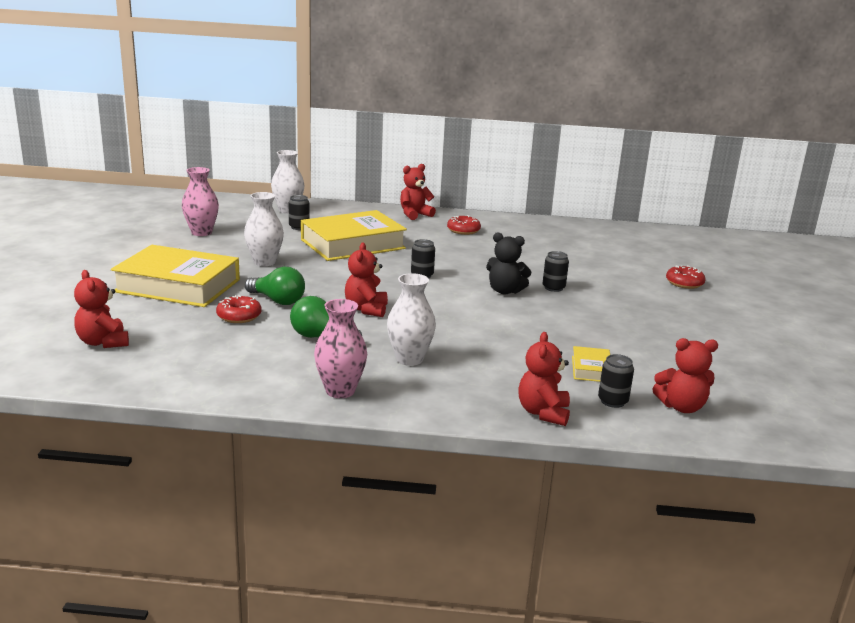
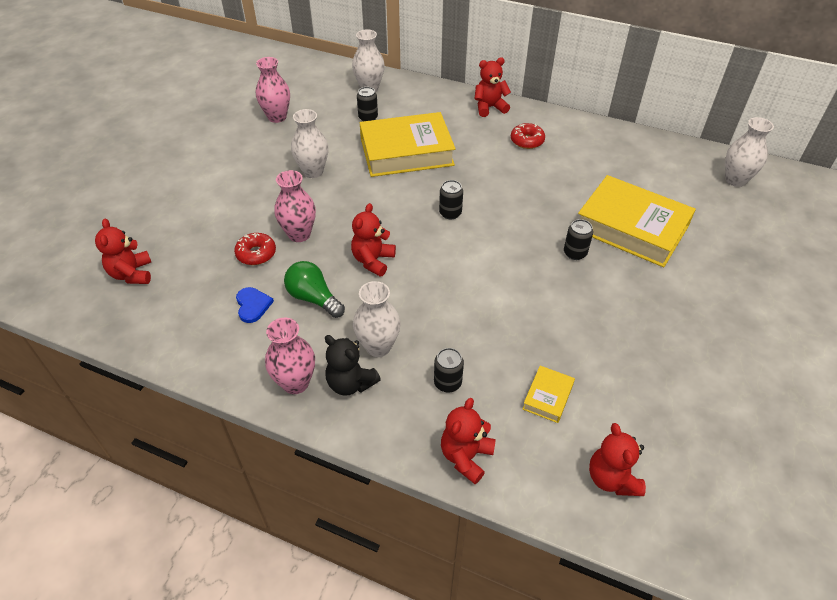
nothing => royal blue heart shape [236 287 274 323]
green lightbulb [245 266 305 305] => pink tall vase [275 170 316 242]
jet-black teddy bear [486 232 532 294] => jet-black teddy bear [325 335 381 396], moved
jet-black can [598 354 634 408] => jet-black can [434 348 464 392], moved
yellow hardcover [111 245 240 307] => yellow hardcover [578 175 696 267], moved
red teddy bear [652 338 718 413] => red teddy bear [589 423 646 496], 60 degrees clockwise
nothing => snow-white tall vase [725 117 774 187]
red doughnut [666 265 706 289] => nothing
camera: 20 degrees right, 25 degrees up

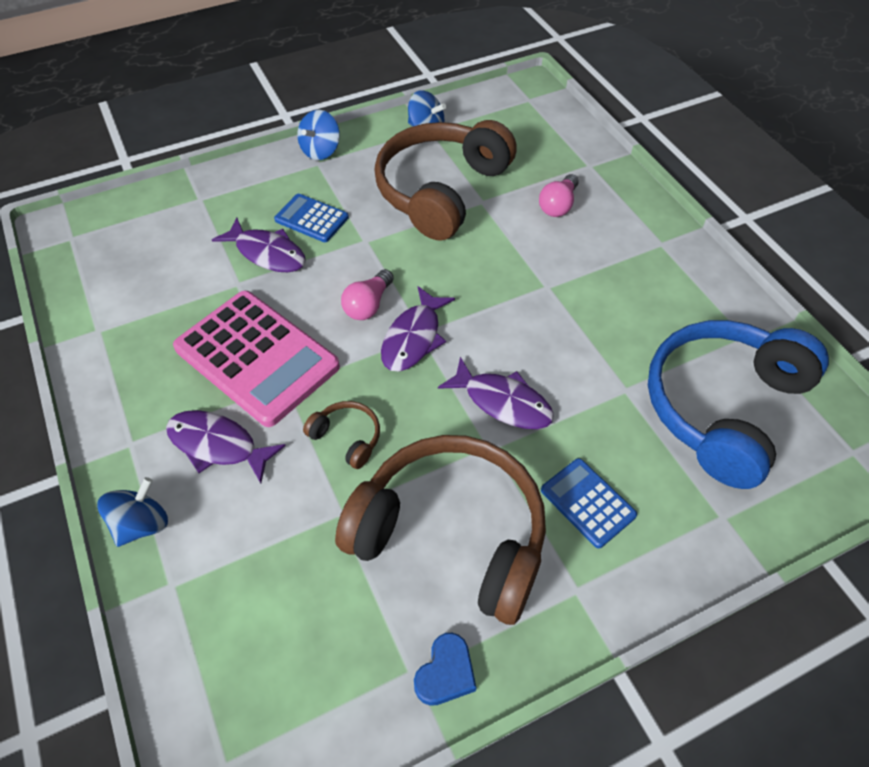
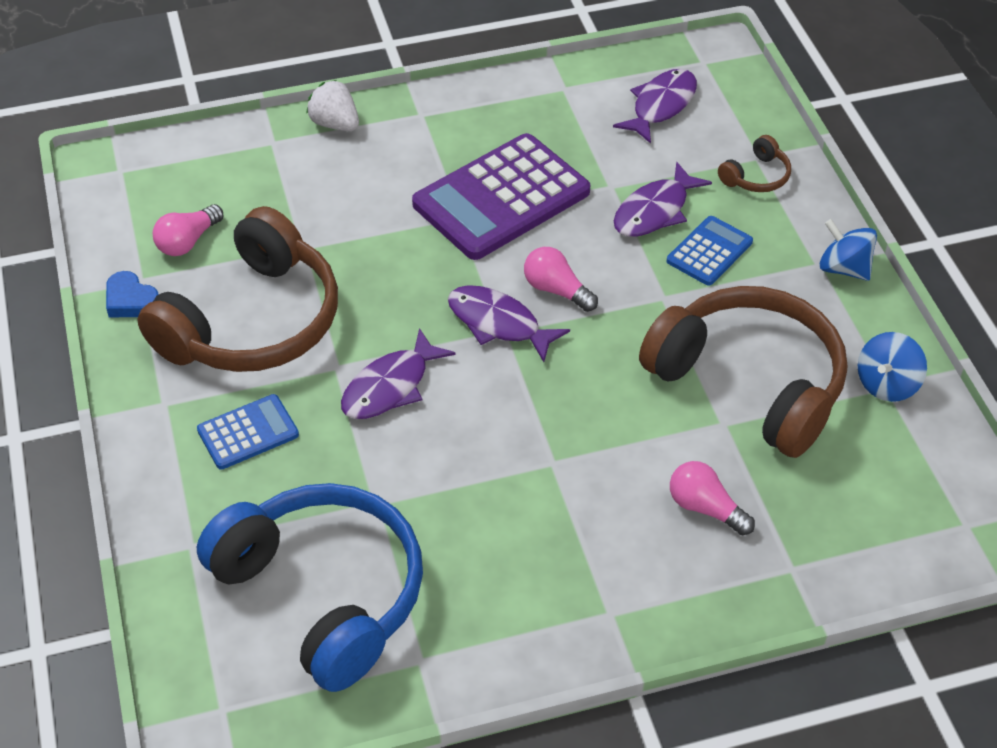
nothing => pink lightbulb [153 204 224 256]
royal blue toy top [97 477 168 547] => snow-white berry [306 80 359 131]
pink adding machine [173 291 340 427] => violet adding machine [412 133 590 260]
violet toy fish [166 410 285 483] => violet toy fish [613 69 697 144], moved
dark brown headphones [303 401 380 469] => dark brown headphones [718 135 791 192], moved
camera: 100 degrees right, 5 degrees down

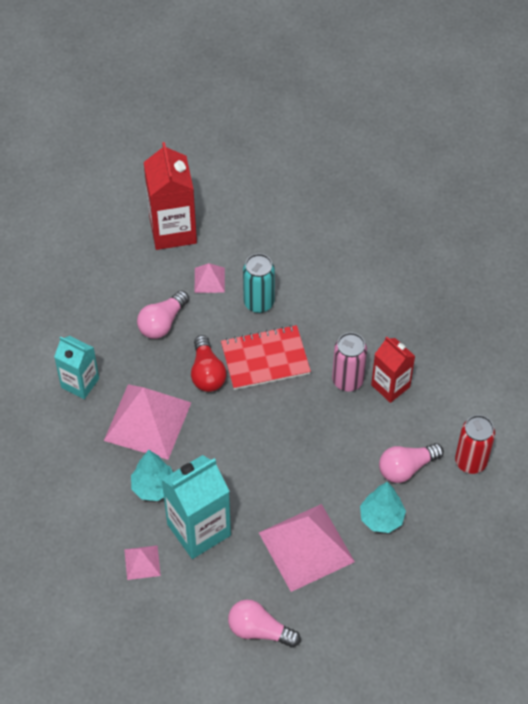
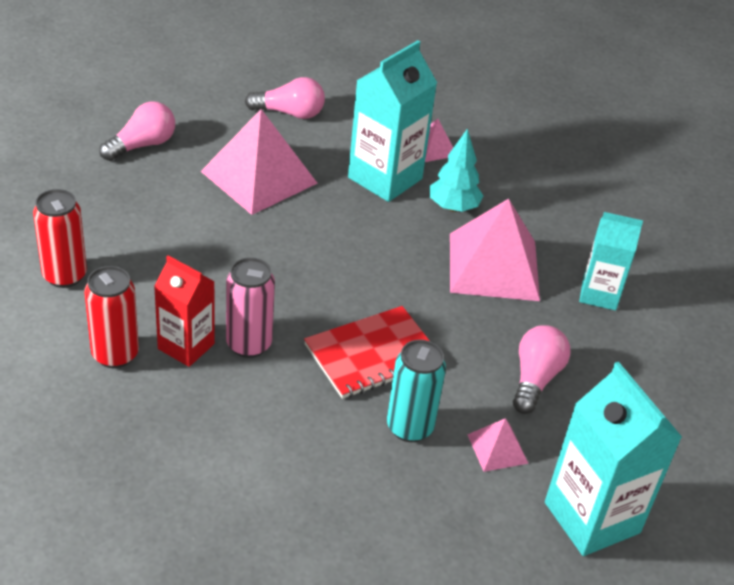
nothing => red can [84 266 139 368]
pink lightbulb [379 443 444 483] => pink lightbulb [99 101 175 161], moved
red juice carton [144 142 197 250] => teal juice carton [545 361 682 556]
red lightbulb [191 335 227 392] => nothing
teal toy tree [360 482 406 533] => nothing
camera: 160 degrees right, 15 degrees down

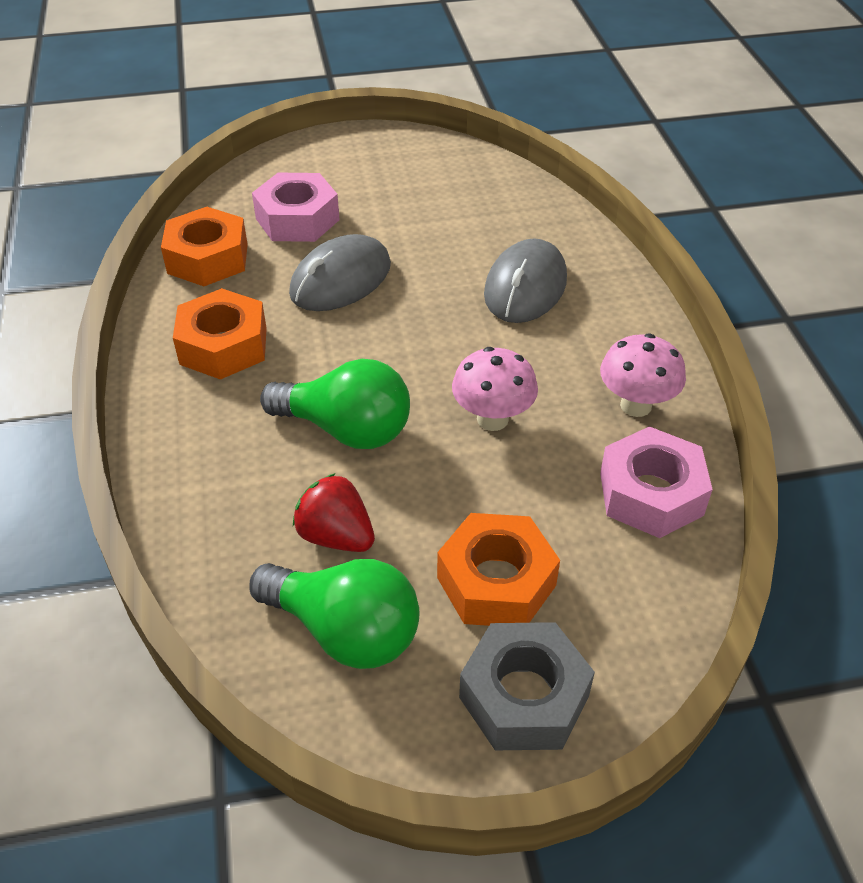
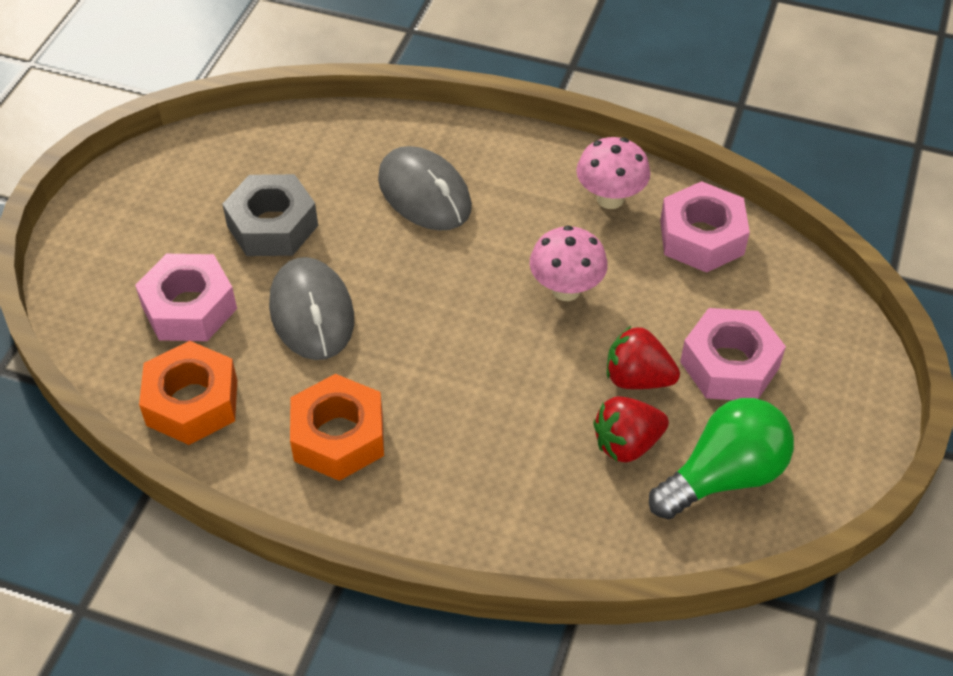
grey hex nut [459 622 595 750] => grey hex nut [222 174 318 256], moved
nothing => red berry [607 326 680 389]
orange-coloured hex nut [437 513 560 626] => pink hex nut [680 308 786 400]
green lightbulb [260 359 410 449] => nothing
camera: 60 degrees left, 5 degrees up

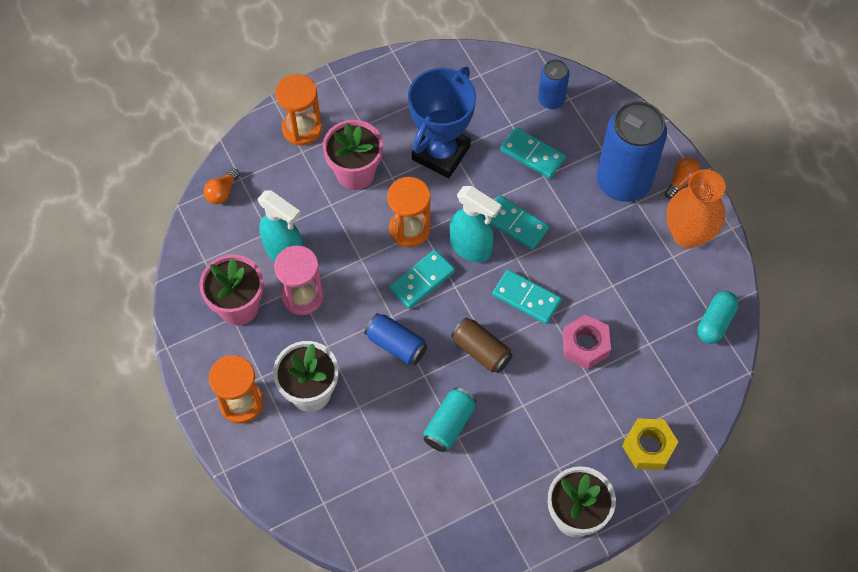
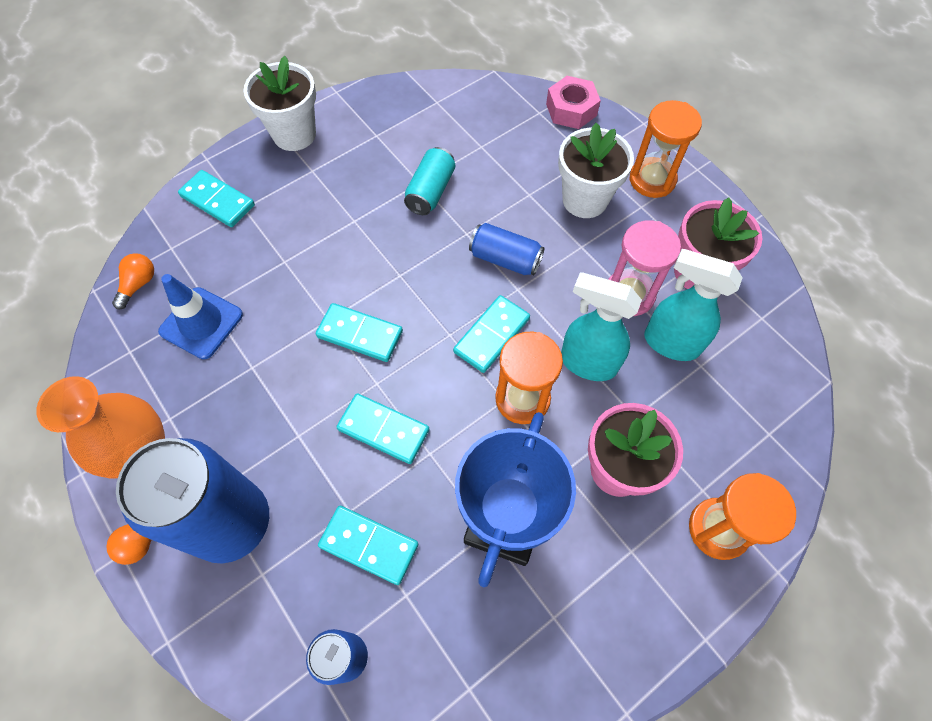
orange-coloured lightbulb [204 169 240 204] => orange-coloured lightbulb [112 253 154 309], moved
nothing => royal blue traffic cone [158 274 243 359]
yellow hex nut [622 418 678 470] => teal domino piece [178 170 255 227]
pink hex nut [562 314 611 369] => pink hex nut [546 76 601 129], moved
teal sprayer [449 186 502 262] => teal sprayer [561 272 642 381], moved
dark brown can [451 317 513 373] => nothing
teal pill [697 291 739 344] => nothing
camera: 170 degrees right, 0 degrees up

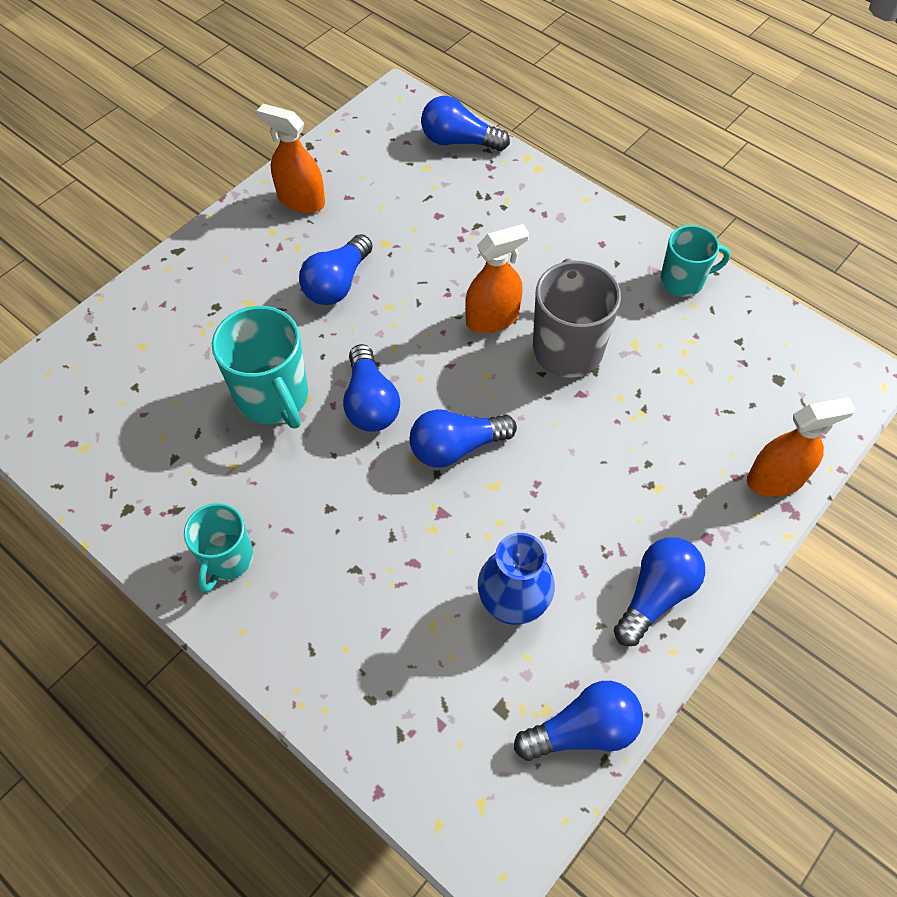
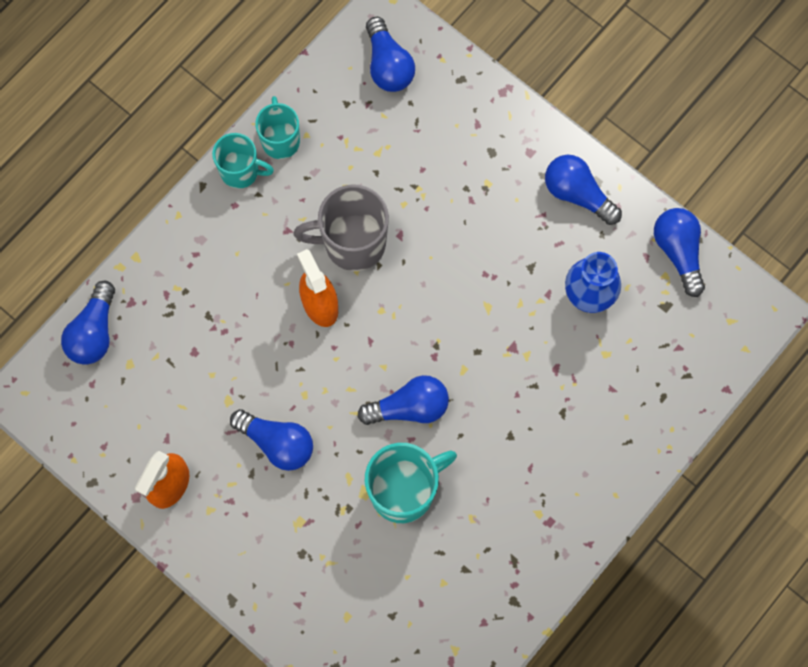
teal mug [184 503 253 593] => teal mug [212 133 274 189], moved
royal blue lightbulb [410 409 517 468] => royal blue lightbulb [366 17 415 92], moved
orange-coloured sprayer [747 397 855 497] => nothing
camera: 90 degrees left, 15 degrees up

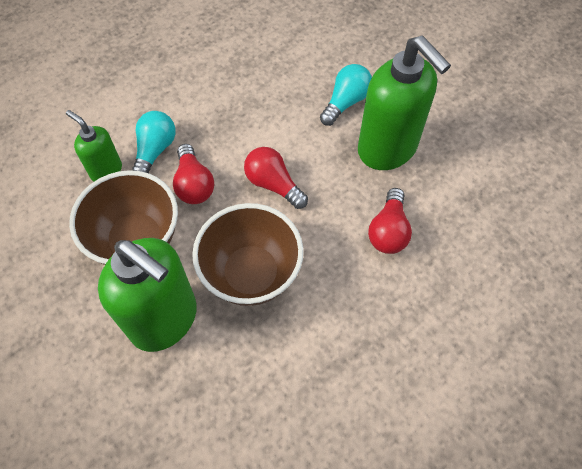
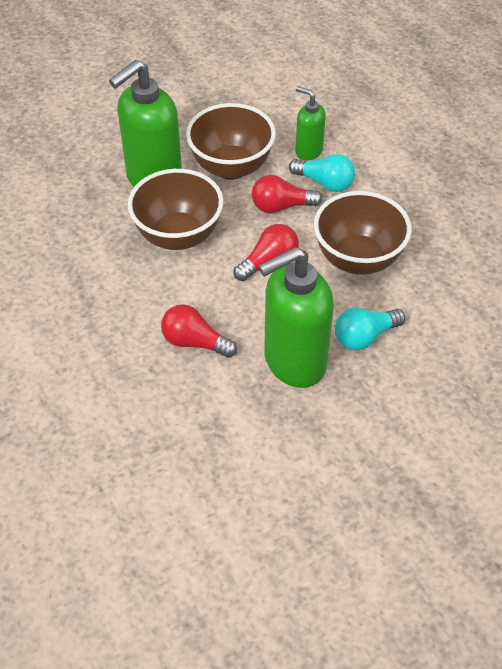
green soap dispenser [66 110 122 181] => green soap dispenser [295 86 326 160], 105 degrees counterclockwise
nothing => dark brown serving bowl [314 191 412 275]
teal lightbulb [320 64 372 126] => teal lightbulb [335 308 406 350], 105 degrees clockwise
camera: 100 degrees right, 10 degrees down

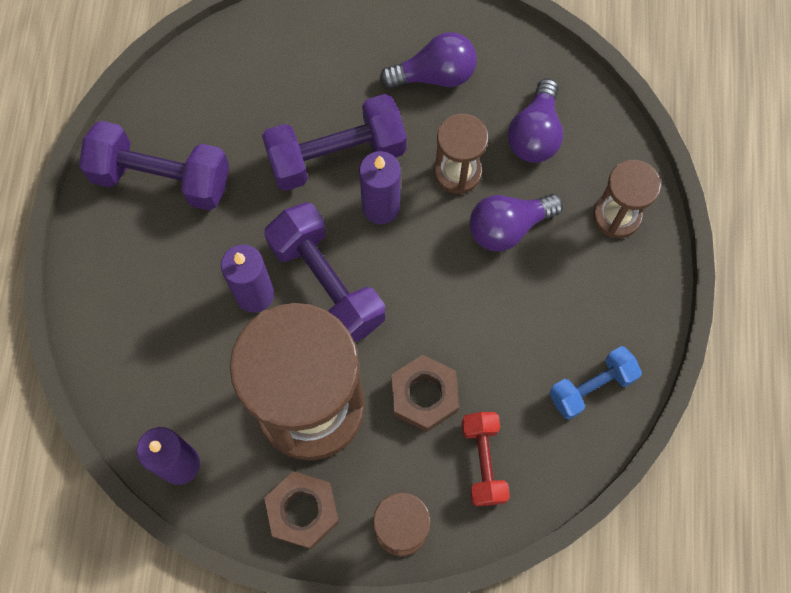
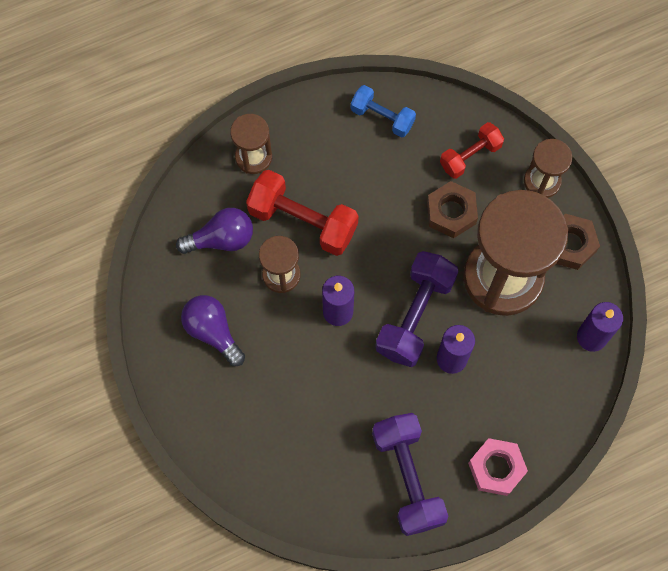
violet lightbulb [469 194 563 252] => red dumbbell [246 170 359 256]
nothing => pink hex nut [468 438 528 496]
violet dumbbell [262 94 407 191] => nothing
camera: 120 degrees left, 0 degrees up

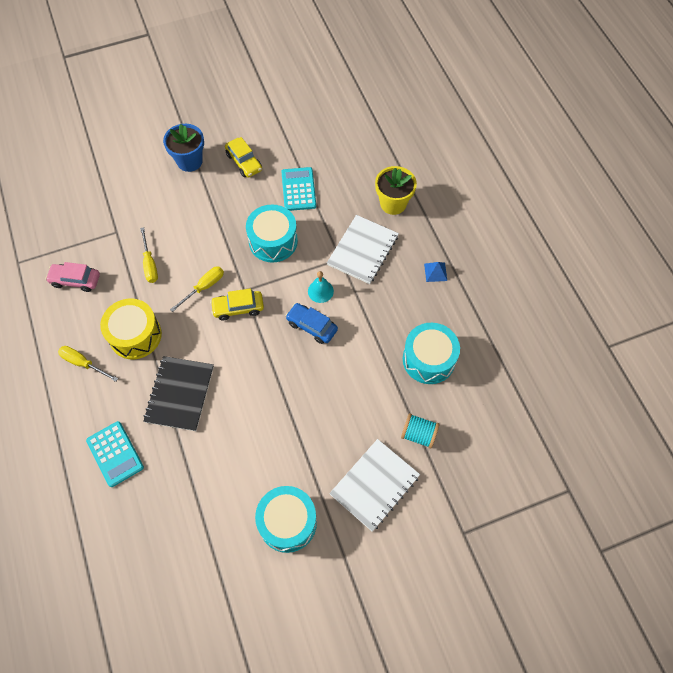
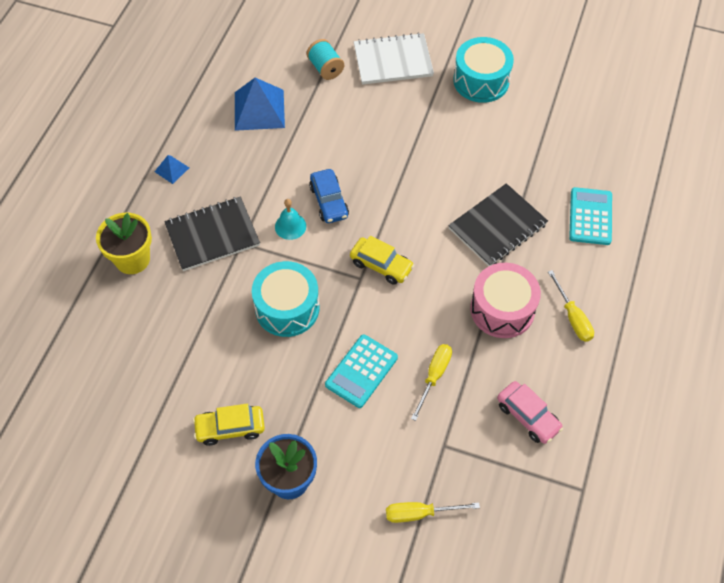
snow-white exercise book [327 215 399 284] => jet-black exercise book [164 196 260 271]
yellow toy car [225 137 262 178] => yellow toy car [193 404 265 446], 105 degrees counterclockwise
teal drum [403 323 460 384] => royal blue pyramid [235 78 285 131]
teal adding machine [281 167 316 211] => teal adding machine [325 334 398 408], moved
yellow hand screwdriver [170 266 224 312] => yellow hand screwdriver [386 502 480 523], moved
yellow drum [100 299 162 359] => pink drum [470 263 541 338]
camera: 140 degrees left, 5 degrees down

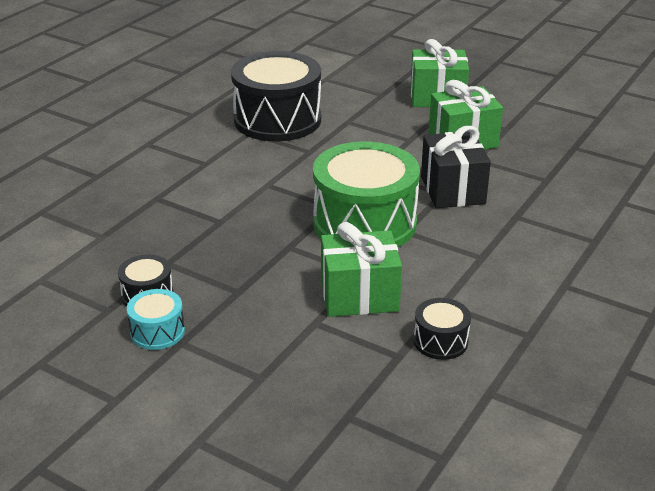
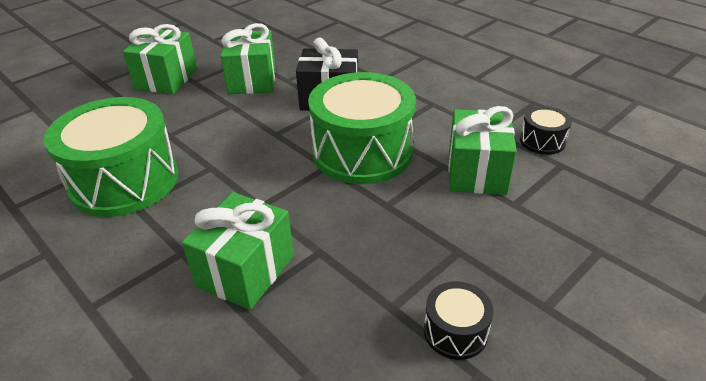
jet-black drum [231 51 321 141] => green drum [44 97 178 217]
nothing => green present [182 192 294 310]
teal drum [127 289 185 350] => nothing
camera: 75 degrees left, 5 degrees up

